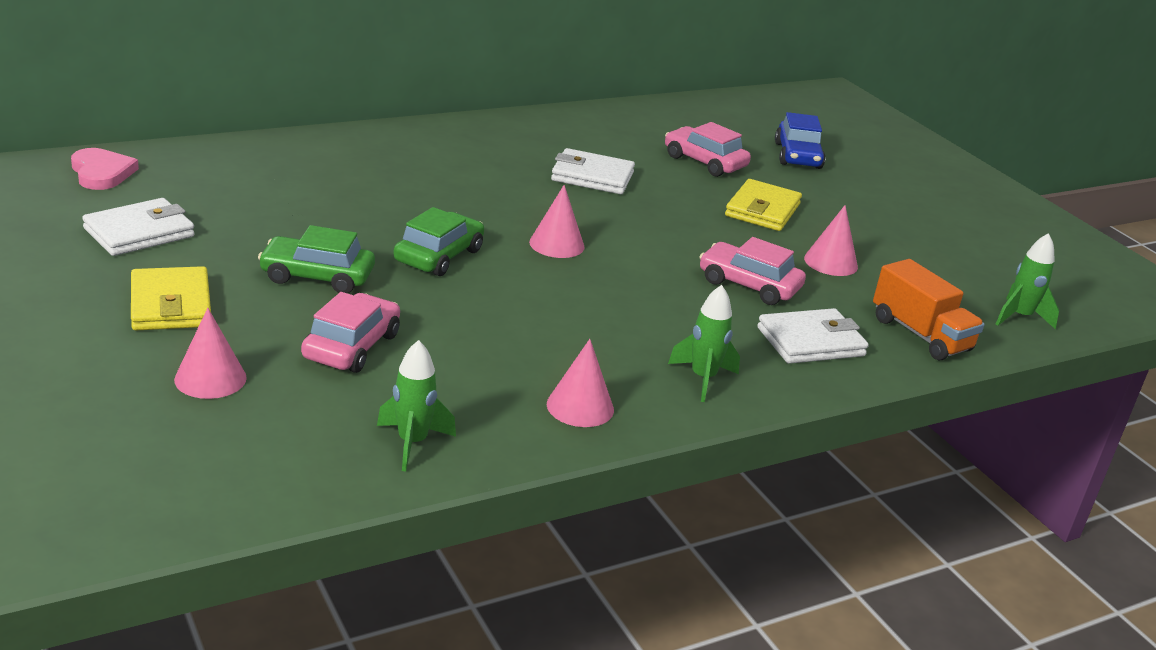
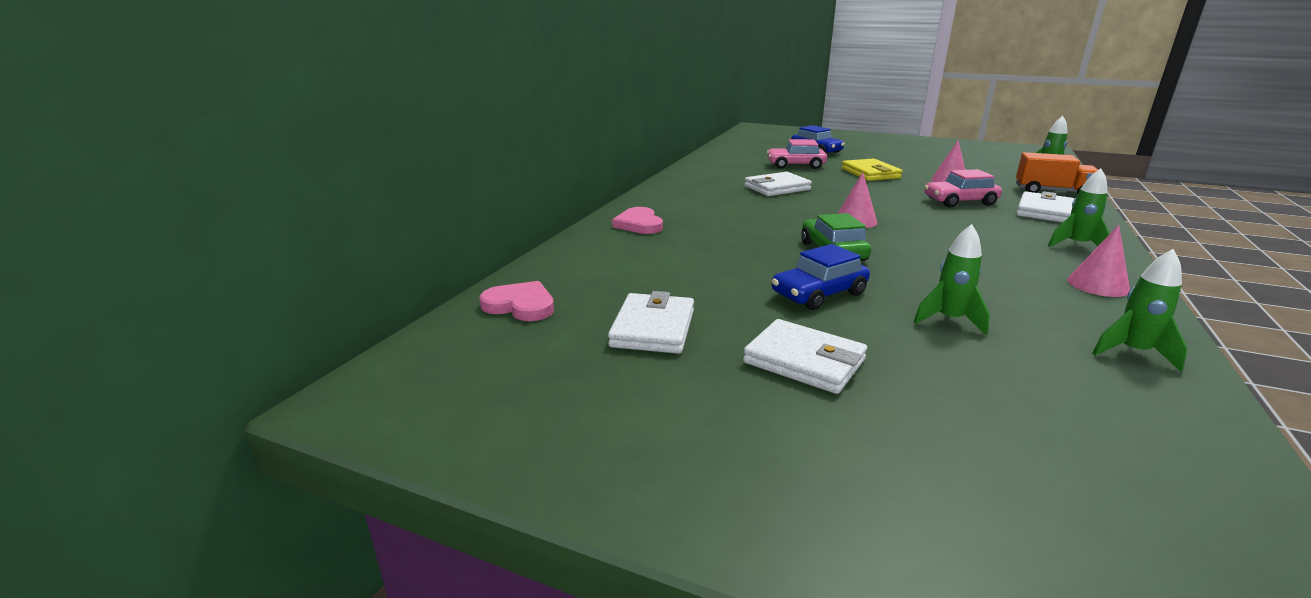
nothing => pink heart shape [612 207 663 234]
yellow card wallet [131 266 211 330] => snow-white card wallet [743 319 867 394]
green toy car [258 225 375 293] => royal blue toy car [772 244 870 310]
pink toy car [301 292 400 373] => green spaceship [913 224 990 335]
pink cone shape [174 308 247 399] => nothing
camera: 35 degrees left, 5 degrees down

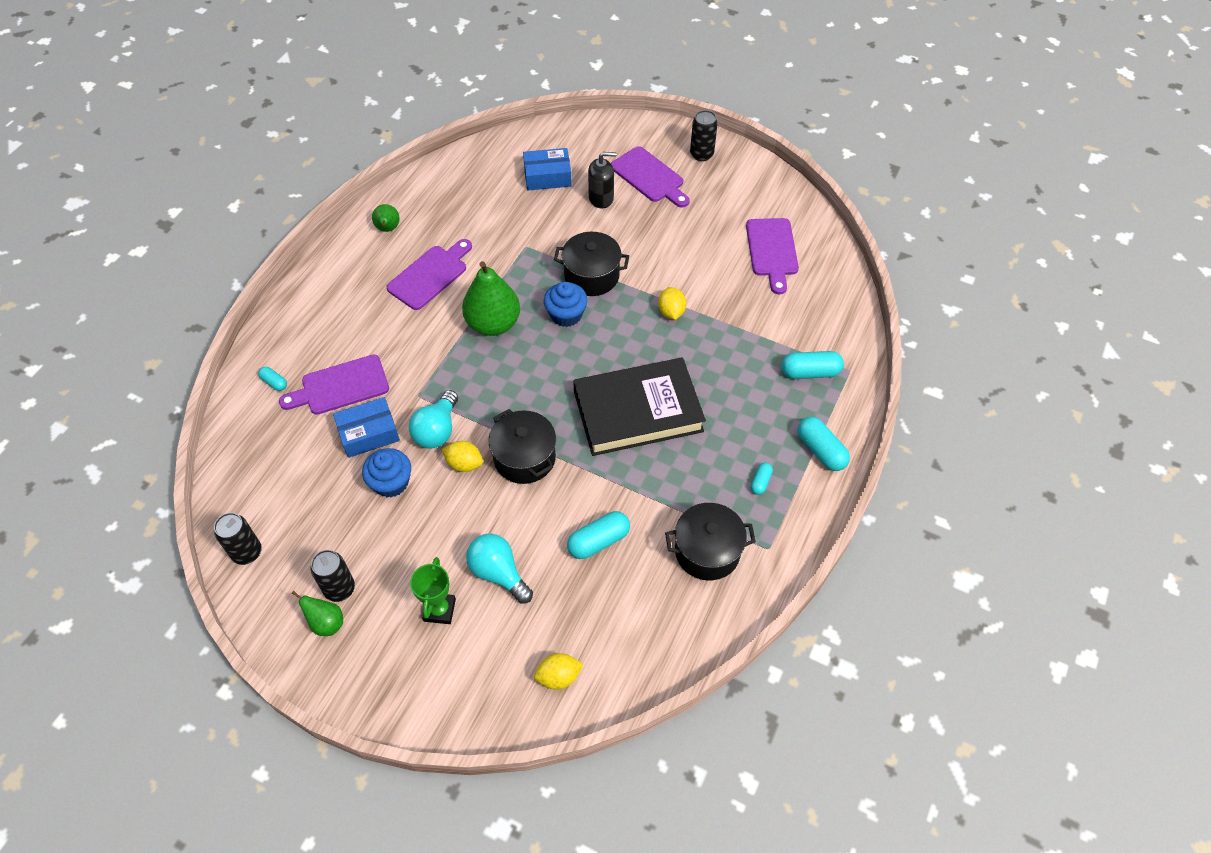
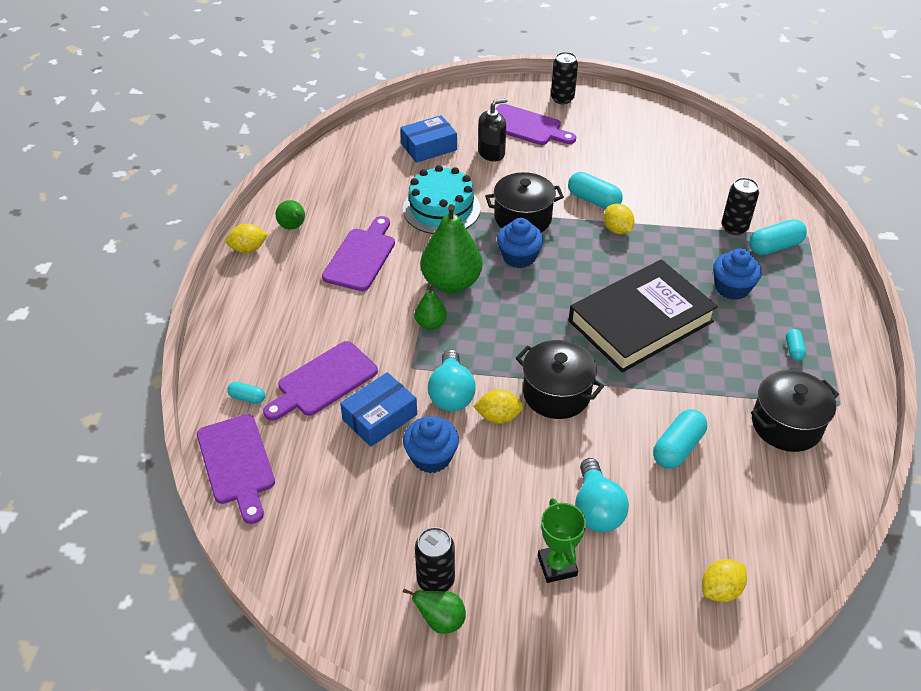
violet chopping board [746 218 799 294] => violet chopping board [197 414 275 524], moved
nothing => yellow lemon [226 223 268 253]
nothing => teal cake [403 165 480 234]
nothing => green pear fruit [415 284 447 330]
teal pill [798 417 850 471] => teal pill [568 172 623 209], moved
teal lightbulb [466 534 533 604] => teal lightbulb [575 458 629 532], 120 degrees counterclockwise
nothing => royal blue cupcake [713 248 762 300]
jet-black can [214 513 262 565] => jet-black can [721 178 759 235], moved
camera: 20 degrees left, 10 degrees down

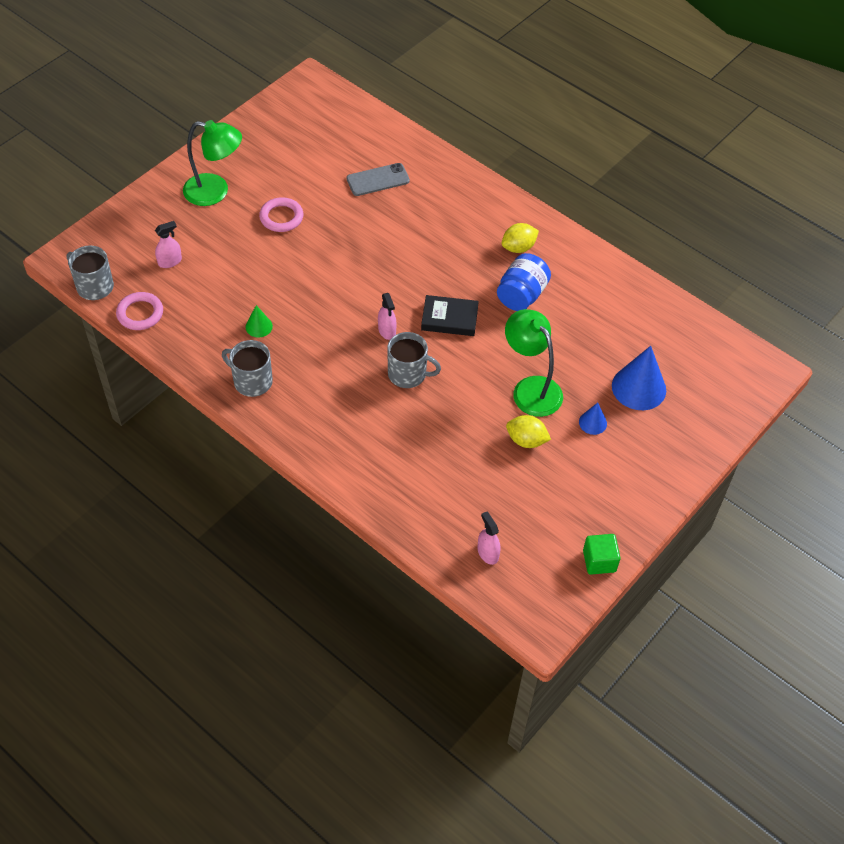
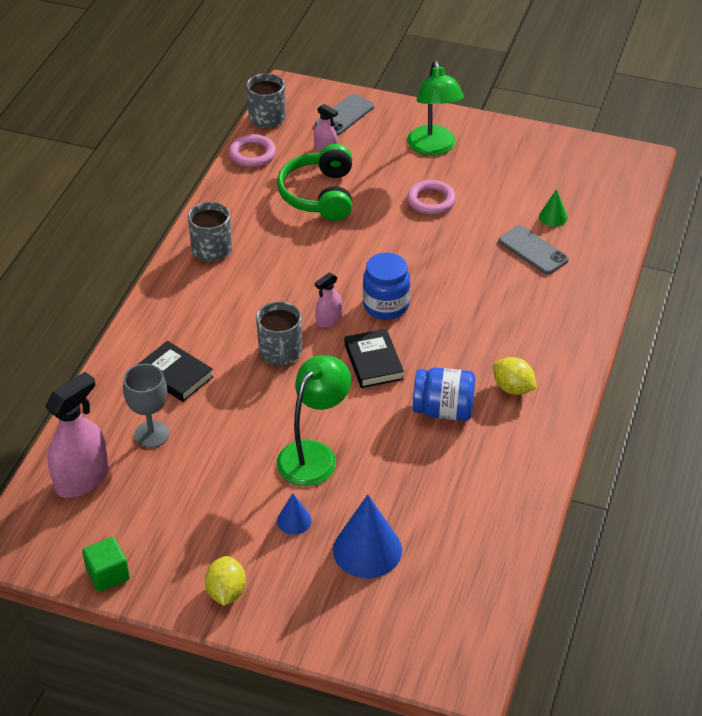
pink sprayer [478 512 501 565] => pink sprayer [45 372 109 498], x1.94
nothing => grey chalice [123 364 169 448]
nothing => jet-black hardcover [137 341 214 402]
yellow lemon [506 415 551 448] => yellow lemon [205 556 246 606], moved
nothing => green headphones [277 144 352 221]
nothing => grey smartphone [315 94 374 136]
nothing => royal blue preserve jar [363 253 410 320]
green cone shape [246 305 273 337] => green cone shape [539 189 568 227], moved
camera: 70 degrees right, 10 degrees down

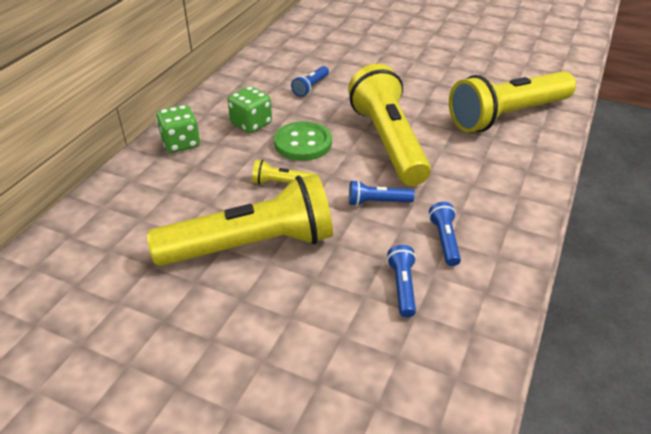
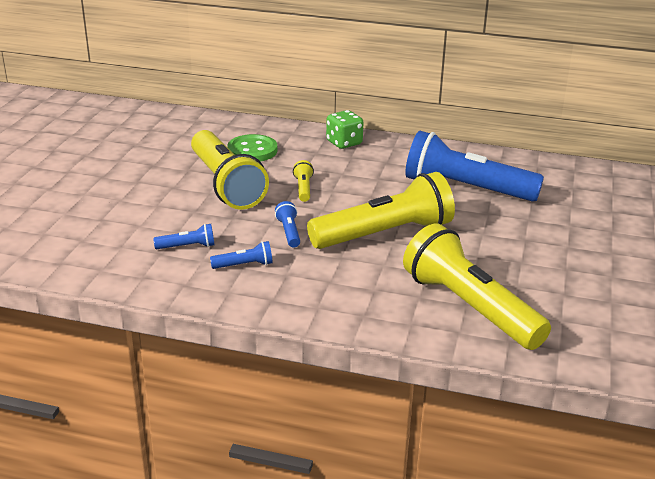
green shirt button [274 121 332 161] => green shirt button [228 134 277 162], moved
royal blue torch [291 66 329 97] => royal blue torch [405 131 544 202], x2.49
green dice [228 86 272 133] => nothing
camera: 80 degrees right, 10 degrees down

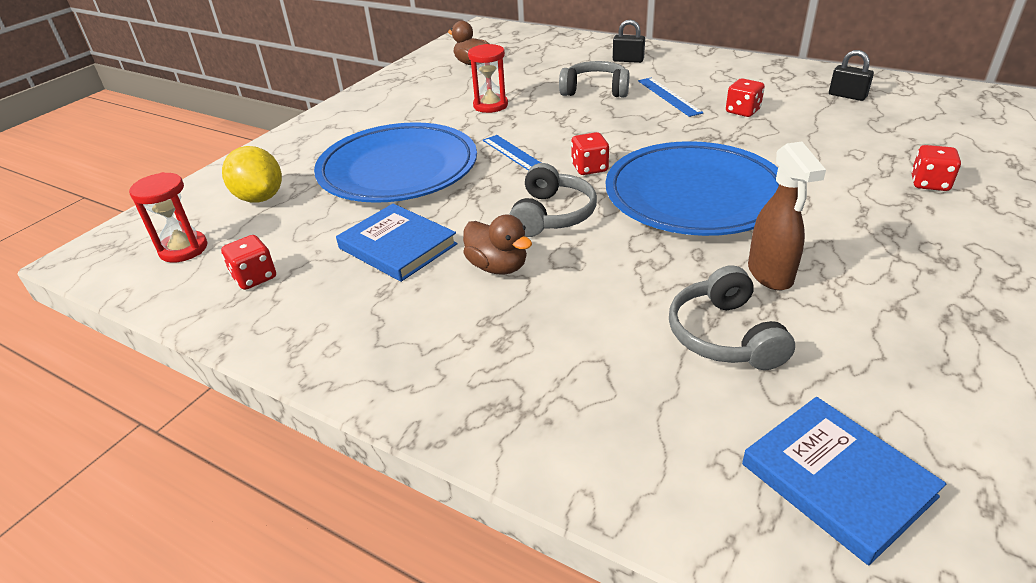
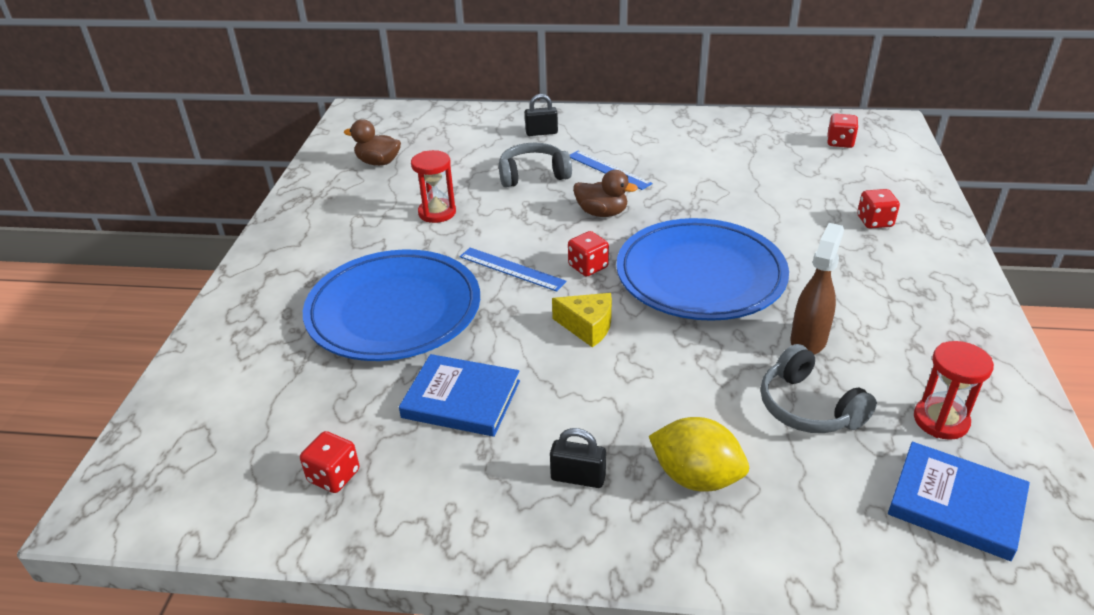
jet-black lock [829 50 874 101] => jet-black lock [550 428 606 488], moved
grey headphones [509 163 597 237] => yellow cheese [552 293 612 347]
dark brown toy duck [463 214 532 275] => dark brown toy duck [573 170 638 217], moved
yellow lemon [222 146 282 203] => yellow lemon [649 417 749 492], moved
dark brown sprayer [748 142 826 291] => dark brown sprayer [791 223 844 354], 120 degrees counterclockwise
red dice [726 79 765 117] => red dice [827 114 859 148], moved
red sandglass [129 172 207 263] => red sandglass [914 341 994 440], moved
camera: 25 degrees left, 0 degrees up

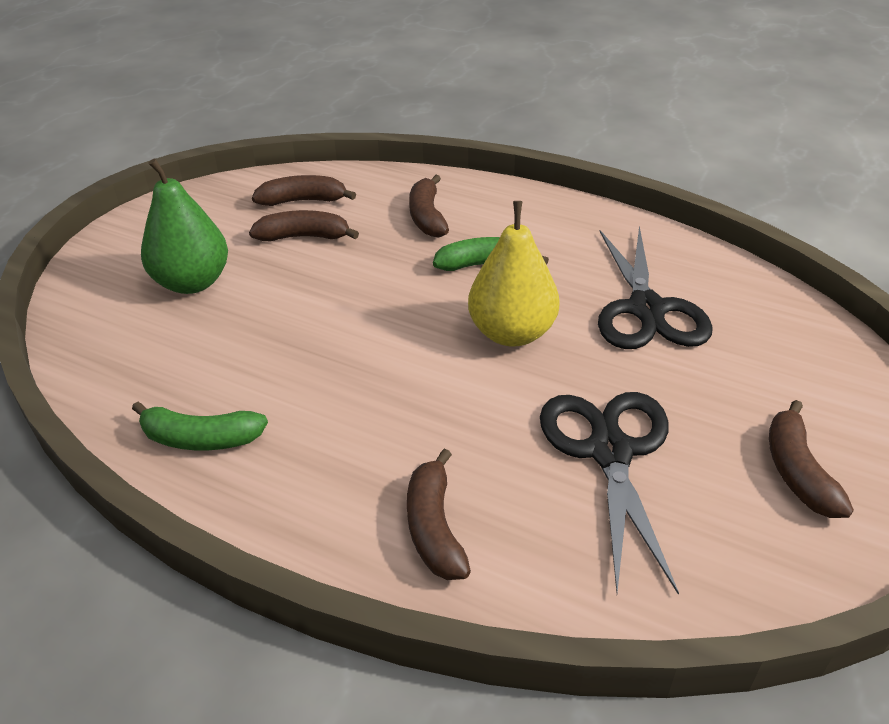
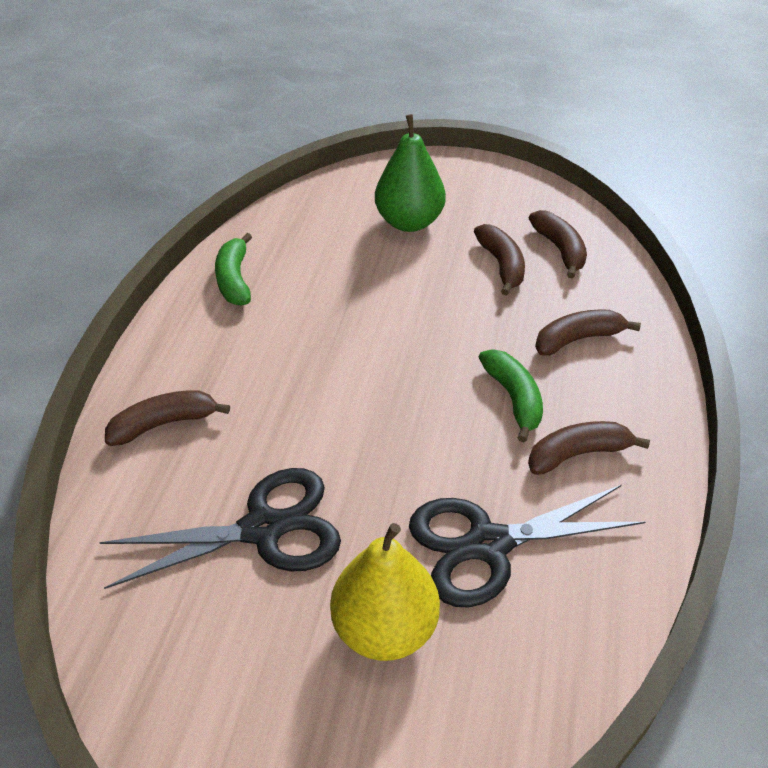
yellow pear fruit [468 201 560 347] => yellow pear fruit [330 523 440 661], moved
dark brown banana fruit [769 400 854 518] => dark brown banana fruit [528 421 650 475], moved
camera: 75 degrees right, 5 degrees up

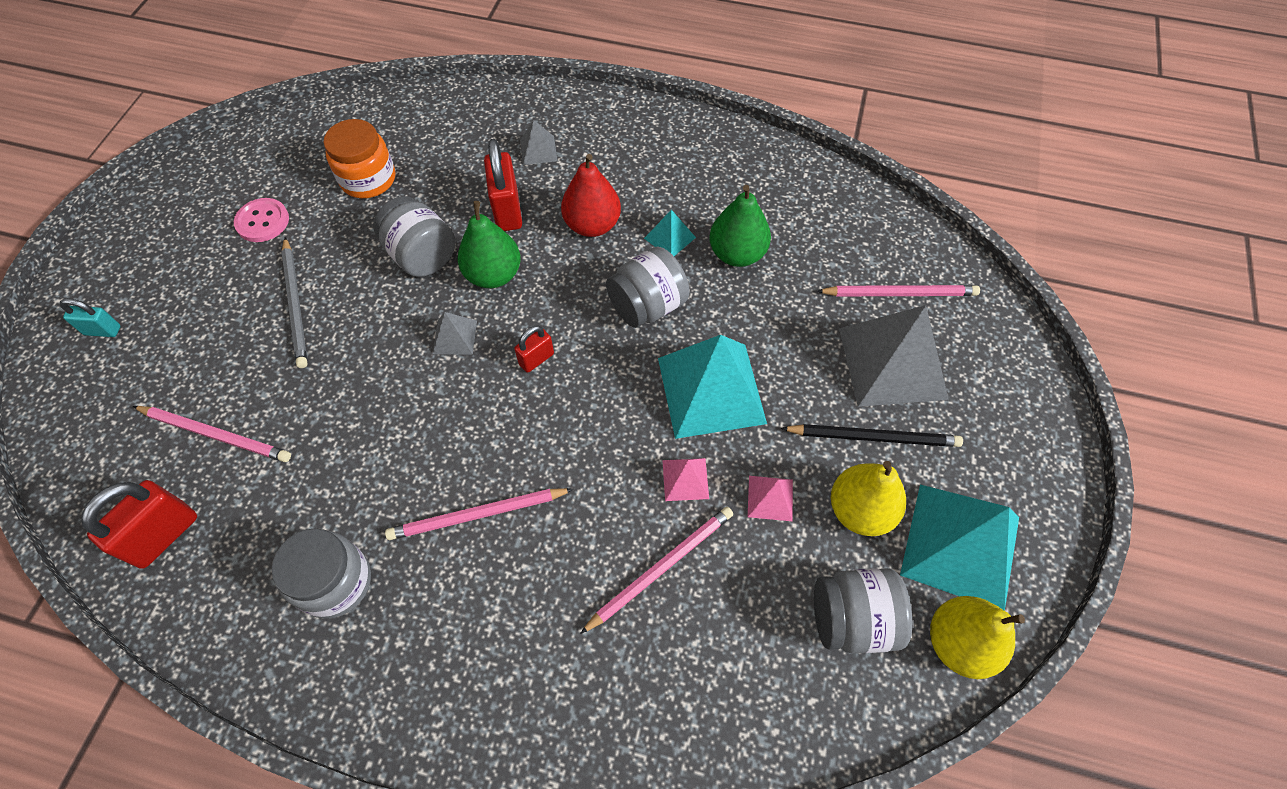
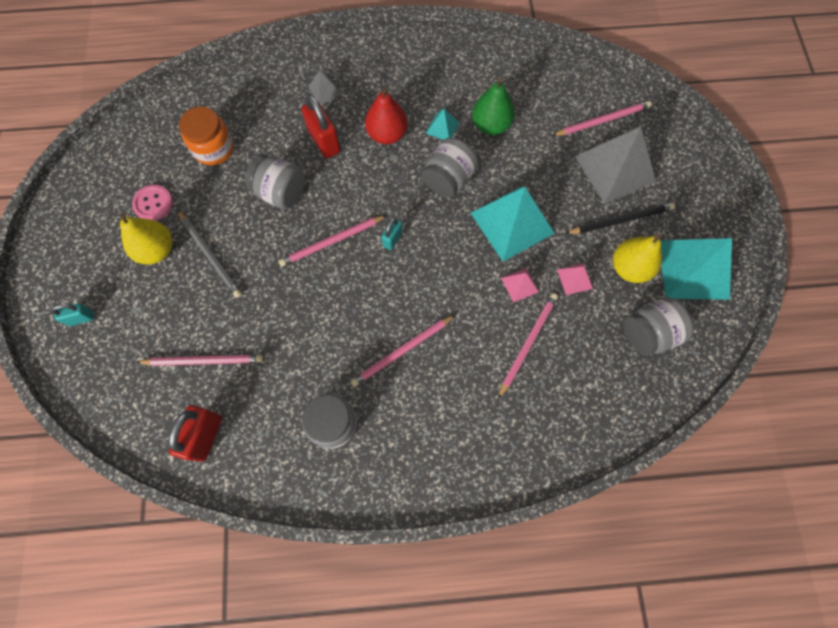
yellow pear fruit [930 596 1025 679] => yellow pear fruit [120 213 172 264], moved
grey pyramid [433 312 477 354] => pink pencil [278 215 387 267]
red lock [514 325 554 373] => teal lock [381 217 403 250]
green pear fruit [458 201 521 288] => nothing
camera: 20 degrees left, 10 degrees up

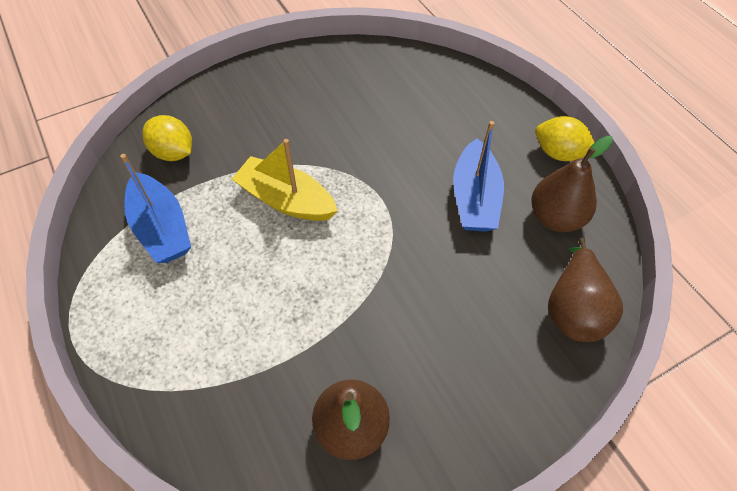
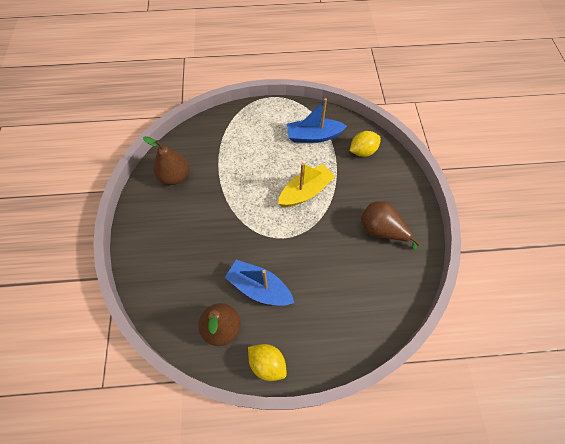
yellow lemon [535 116 595 161] => yellow lemon [248 344 287 381], 75 degrees clockwise
dark brown pear fruit [548 238 623 342] => dark brown pear fruit [361 201 420 250], moved
camera: 115 degrees right, 5 degrees up

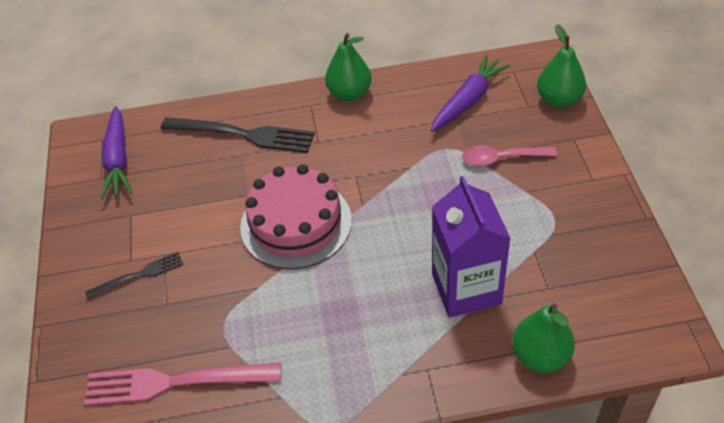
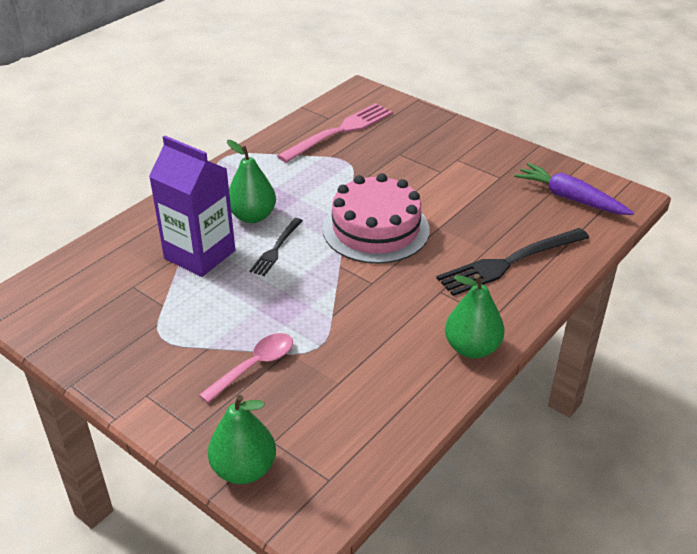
green pear fruit [512 303 575 373] => green pear fruit [227 140 276 223], moved
jet-black table fork [85 252 183 299] => jet-black table fork [250 218 303 276], moved
violet toy carrot [431 55 510 132] => nothing
camera: 135 degrees right, 10 degrees down

